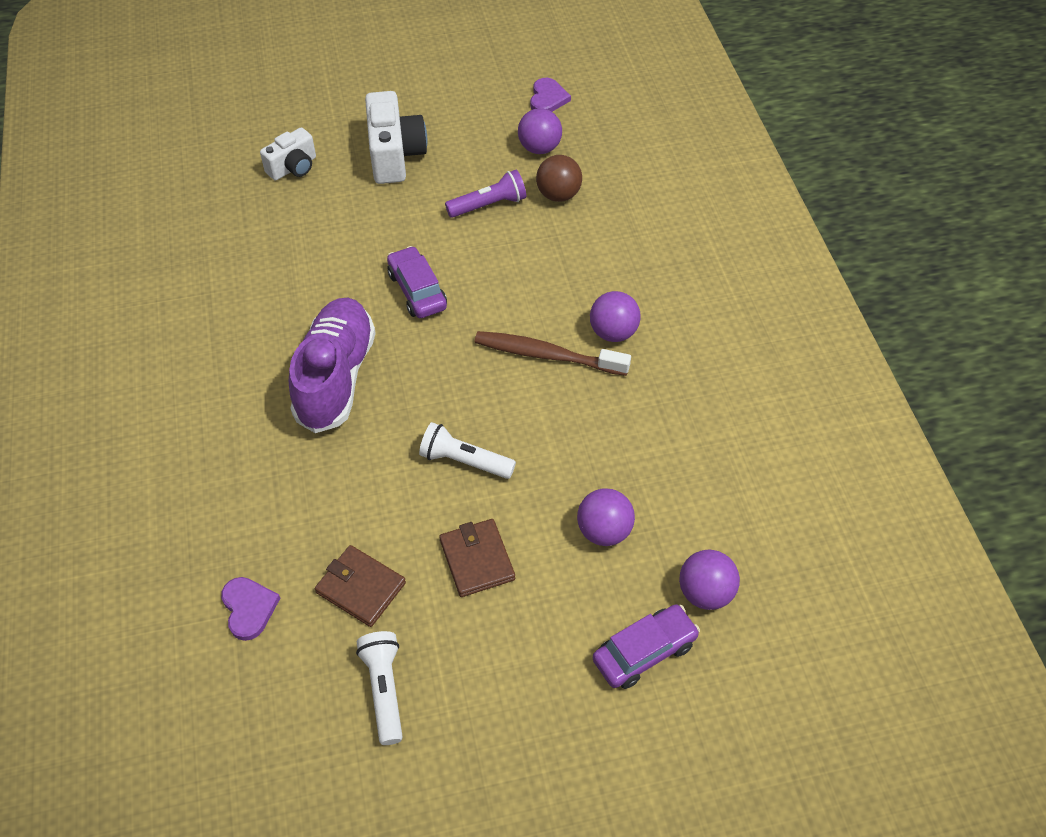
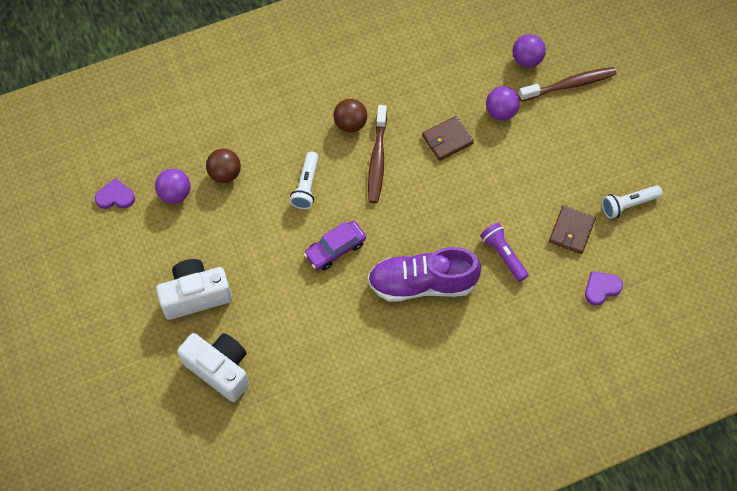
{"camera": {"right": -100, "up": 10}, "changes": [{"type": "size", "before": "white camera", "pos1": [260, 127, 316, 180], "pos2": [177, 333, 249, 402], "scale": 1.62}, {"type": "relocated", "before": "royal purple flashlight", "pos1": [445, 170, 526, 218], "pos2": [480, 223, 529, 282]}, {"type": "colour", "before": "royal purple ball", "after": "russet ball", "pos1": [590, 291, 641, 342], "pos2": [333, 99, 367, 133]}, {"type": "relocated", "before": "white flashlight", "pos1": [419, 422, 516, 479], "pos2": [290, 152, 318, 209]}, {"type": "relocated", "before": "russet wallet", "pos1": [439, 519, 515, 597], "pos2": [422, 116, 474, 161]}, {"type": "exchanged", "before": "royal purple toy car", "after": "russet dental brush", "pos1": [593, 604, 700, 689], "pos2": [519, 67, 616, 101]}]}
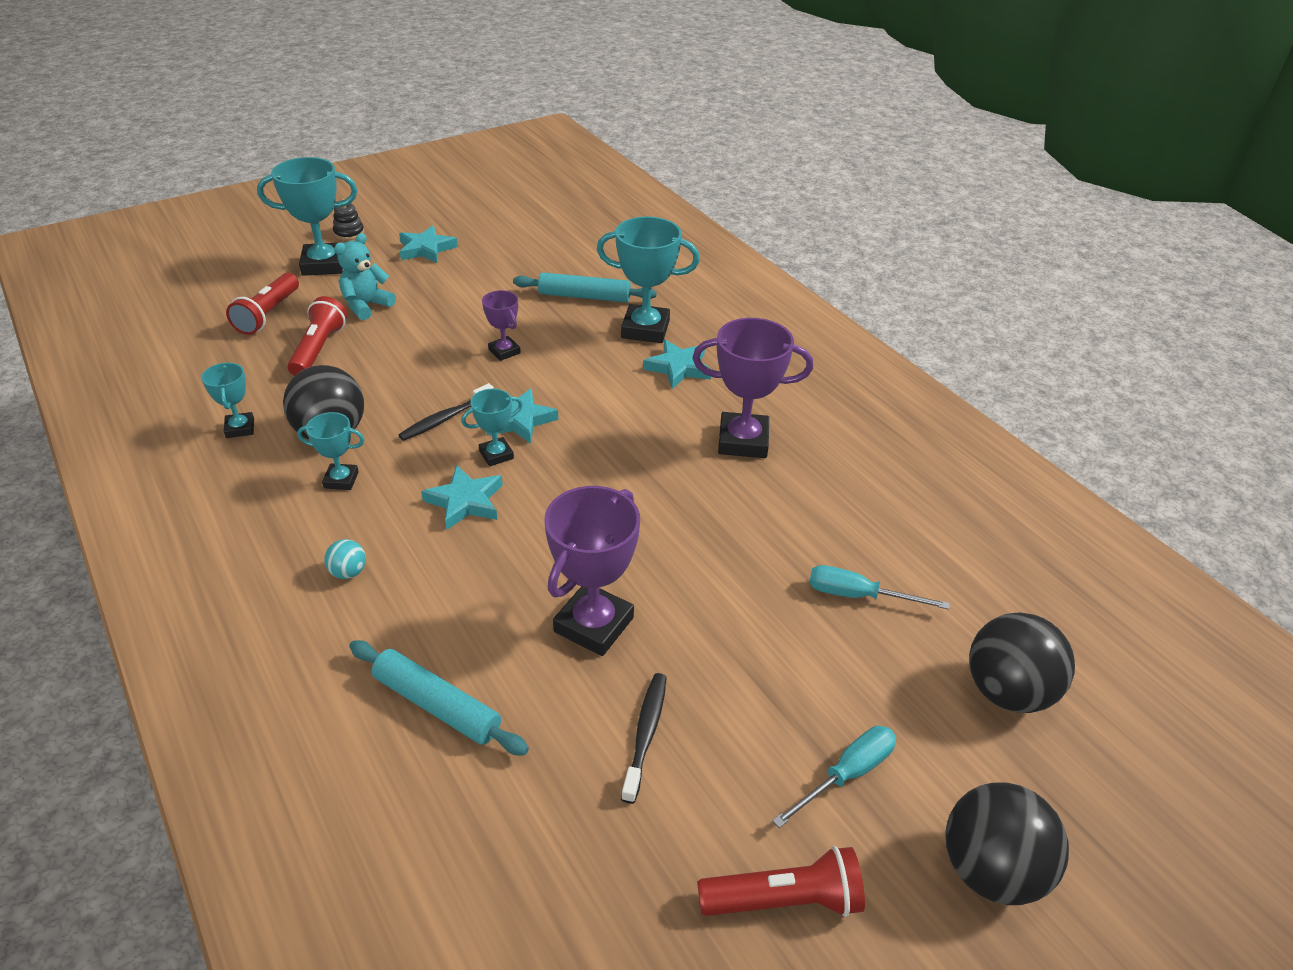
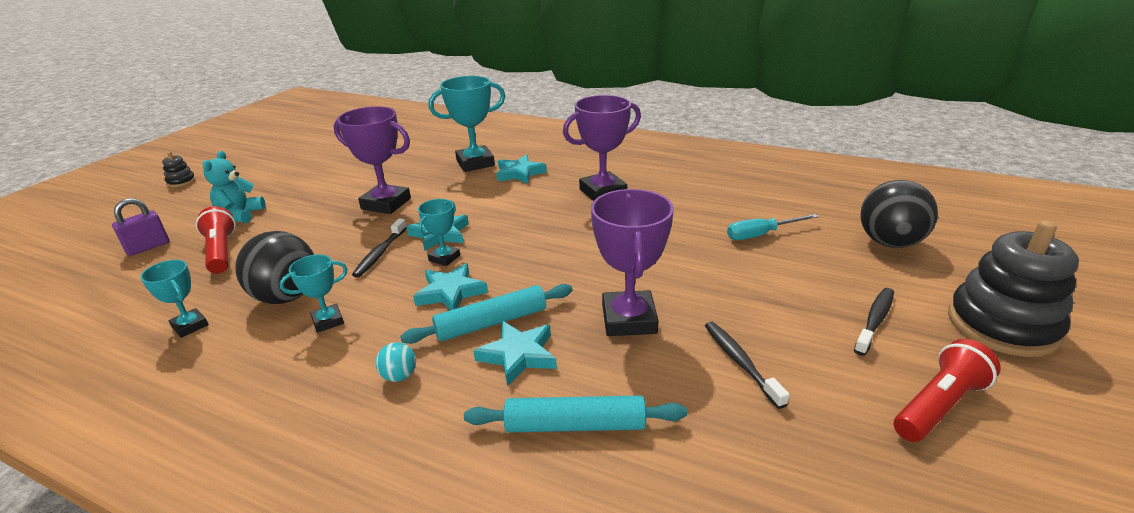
{"camera": {"right": -30, "up": -10}, "changes": [{"type": "missing", "before": "turquoise trophy", "pos1": [257, 157, 358, 276]}, {"type": "relocated", "before": "turquoise star", "pos1": [399, 225, 458, 263], "pos2": [473, 321, 557, 387]}, {"type": "relocated", "before": "turquoise dough roller", "pos1": [513, 272, 657, 303], "pos2": [400, 284, 573, 344]}, {"type": "exchanged", "before": "red flashlight", "after": "royal purple padlock", "pos1": [226, 273, 299, 335], "pos2": [112, 198, 169, 256]}, {"type": "size", "before": "royal purple trophy", "pos1": [482, 290, 521, 361], "pos2": [334, 106, 411, 214], "scale": 1.85}, {"type": "exchanged", "before": "turquoise screwdriver", "after": "ebony dental brush", "pos1": [772, 726, 896, 828], "pos2": [854, 288, 894, 356]}, {"type": "exchanged", "before": "ebony ball", "after": "ebony stacking toy", "pos1": [946, 783, 1069, 905], "pos2": [948, 220, 1079, 357]}]}
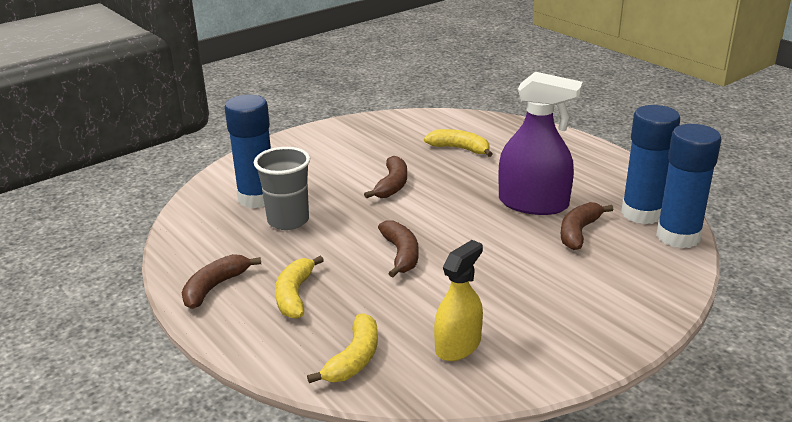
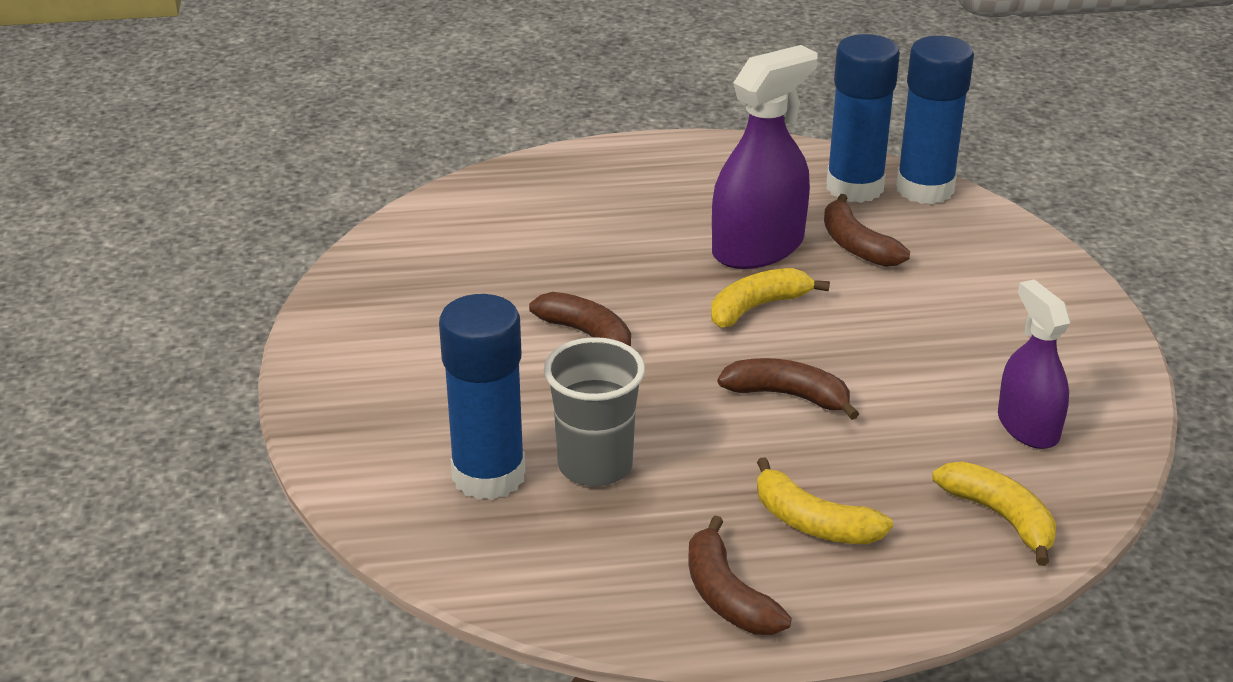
{"camera": {"right": -60, "up": 5}, "changes": [{"type": "relocated", "before": "yellow toy banana", "pos1": [424, 129, 492, 157], "pos2": [711, 268, 830, 327]}, {"type": "colour", "before": "yellow spray cleaner", "after": "royal purple spray cleaner", "pos1": [434, 240, 483, 361], "pos2": [998, 279, 1071, 449]}]}
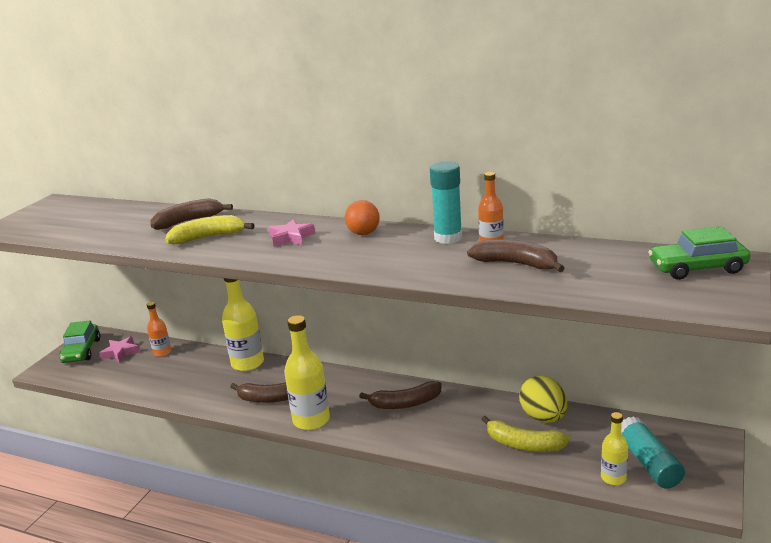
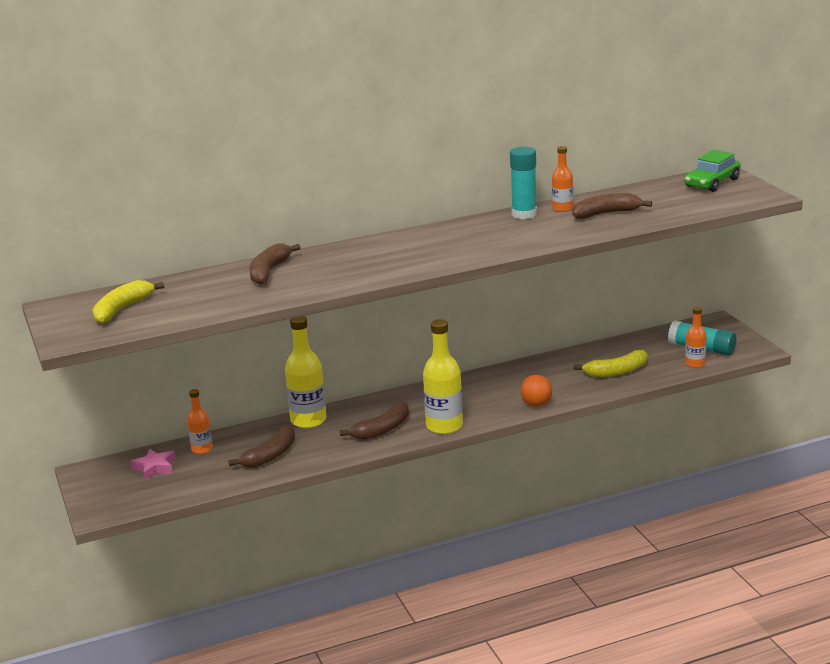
{"camera": {"right": -45, "up": 0}, "changes": [{"type": "relocated", "before": "orange-coloured ball", "pos1": [345, 200, 380, 235], "pos2": [520, 375, 552, 407]}, {"type": "relocated", "before": "yellow toy banana", "pos1": [165, 215, 255, 245], "pos2": [92, 280, 164, 324]}, {"type": "missing", "before": "pink star", "pos1": [269, 219, 315, 247]}, {"type": "missing", "before": "green toy car", "pos1": [59, 320, 100, 363]}, {"type": "missing", "before": "yellow egg", "pos1": [519, 376, 567, 423]}, {"type": "relocated", "before": "russet toy banana", "pos1": [359, 381, 441, 409], "pos2": [228, 425, 295, 468]}, {"type": "colour", "before": "yellow flask", "after": "orange-coloured flask", "pos1": [601, 412, 628, 485], "pos2": [685, 307, 707, 368]}]}
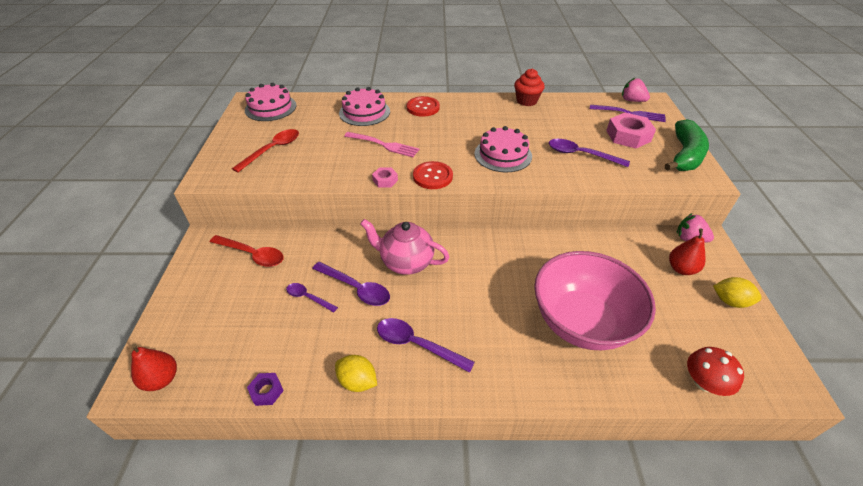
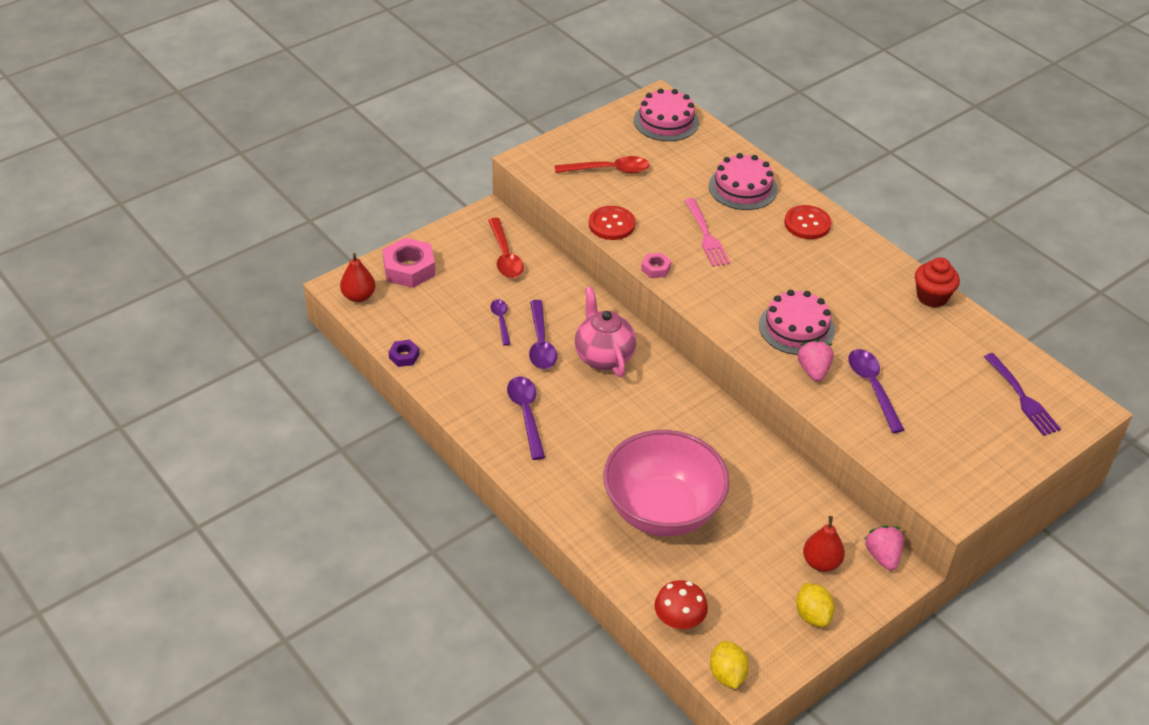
{"camera": {"right": 50, "up": 0}, "changes": [{"type": "relocated", "before": "pink berry", "pos1": [622, 78, 650, 102], "pos2": [798, 339, 834, 382]}, {"type": "relocated", "before": "pink nut", "pos1": [606, 112, 656, 149], "pos2": [382, 238, 436, 288]}, {"type": "missing", "before": "green toy banana", "pos1": [665, 119, 709, 171]}, {"type": "relocated", "before": "red sewing button", "pos1": [413, 161, 453, 189], "pos2": [589, 206, 635, 240]}, {"type": "relocated", "before": "yellow lemon", "pos1": [335, 355, 377, 392], "pos2": [710, 641, 749, 689]}]}
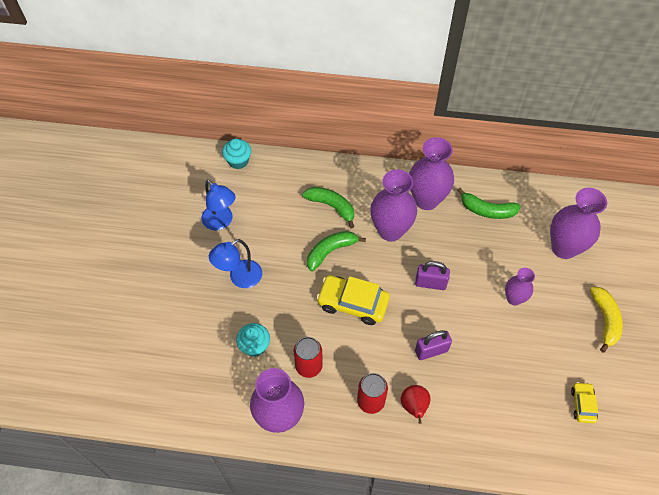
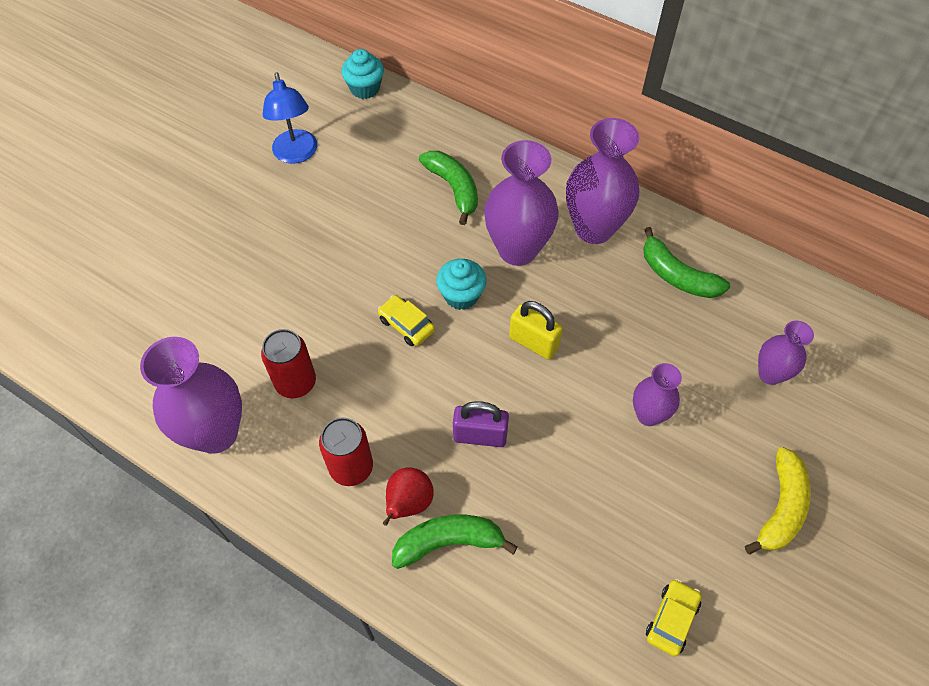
{"camera": {"right": 25, "up": 0}, "changes": [{"type": "size", "before": "royal purple vase", "pos1": [550, 188, 607, 259], "pos2": [758, 321, 814, 385], "scale": 0.57}, {"type": "relocated", "before": "green toy banana", "pos1": [307, 231, 366, 271], "pos2": [392, 515, 518, 569]}, {"type": "missing", "before": "cobalt lamp", "pos1": [209, 239, 262, 288]}, {"type": "colour", "before": "royal purple padlock", "after": "yellow padlock", "pos1": [415, 261, 450, 290], "pos2": [509, 301, 563, 360]}, {"type": "size", "before": "yellow toy car", "pos1": [316, 275, 390, 325], "pos2": [378, 295, 435, 346], "scale": 0.55}, {"type": "relocated", "before": "turquoise muffin", "pos1": [236, 323, 270, 357], "pos2": [436, 259, 486, 310]}]}
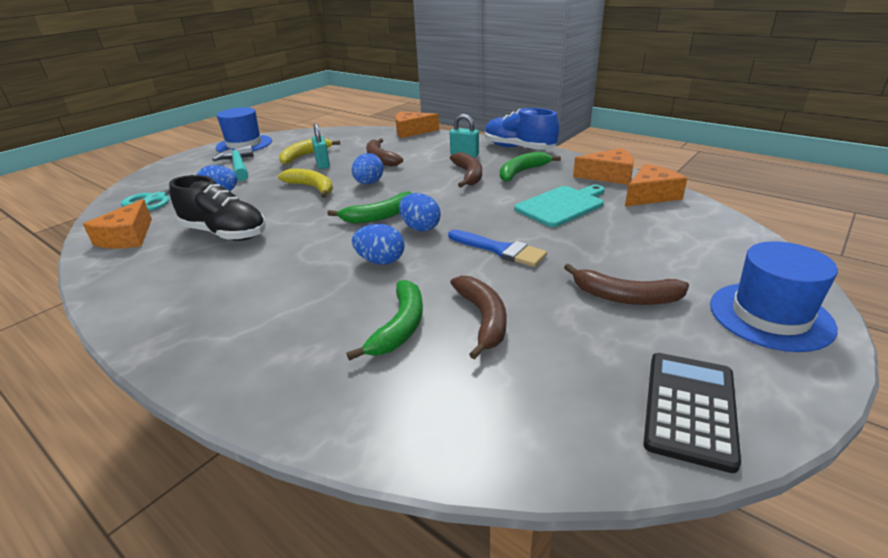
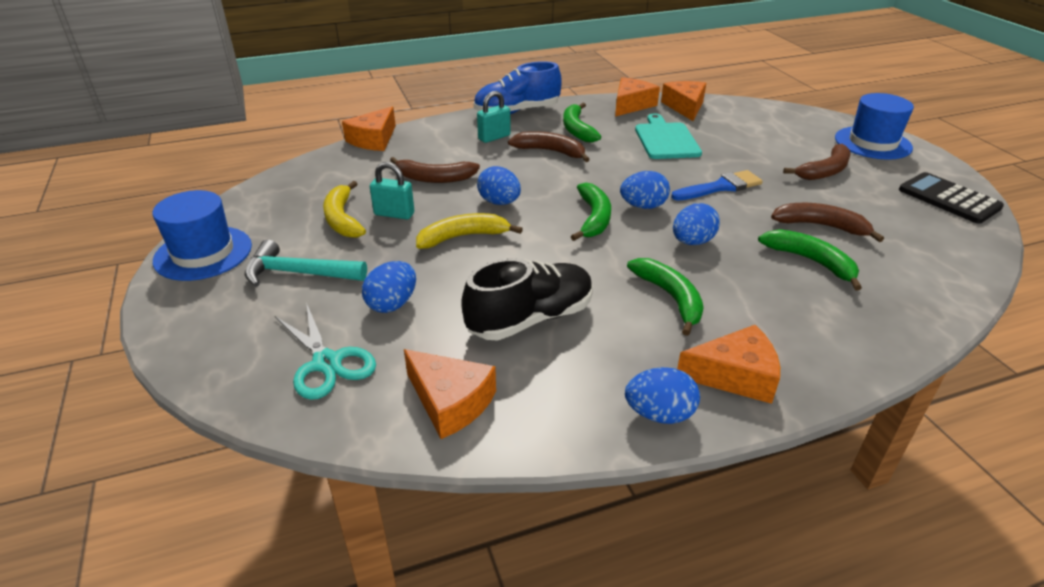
{"camera": {"right": -60, "up": 5}, "changes": [{"type": "appeared", "after": "green toy banana", "pos2": [627, 258, 704, 336]}, {"type": "appeared", "after": "orange-coloured cheese", "pos2": [677, 325, 780, 404]}, {"type": "appeared", "after": "cobalt egg", "pos2": [625, 367, 700, 424]}]}
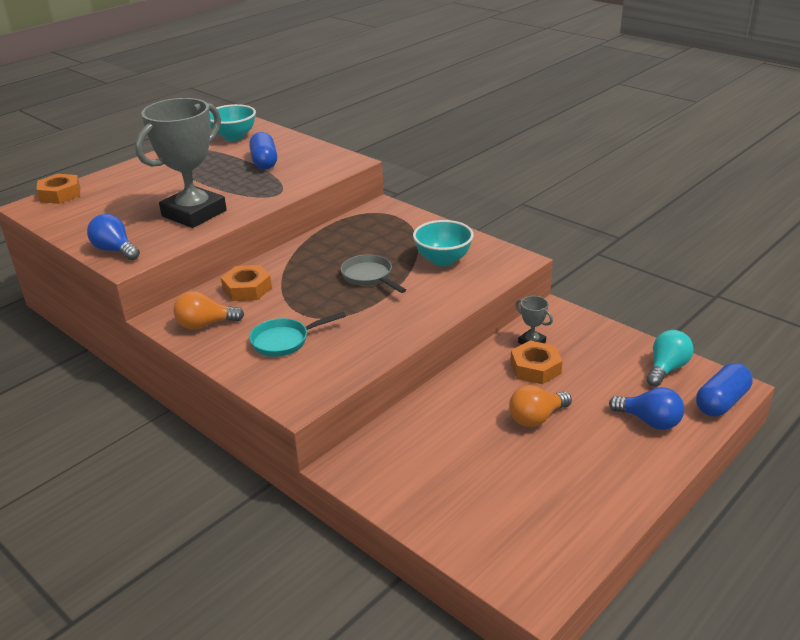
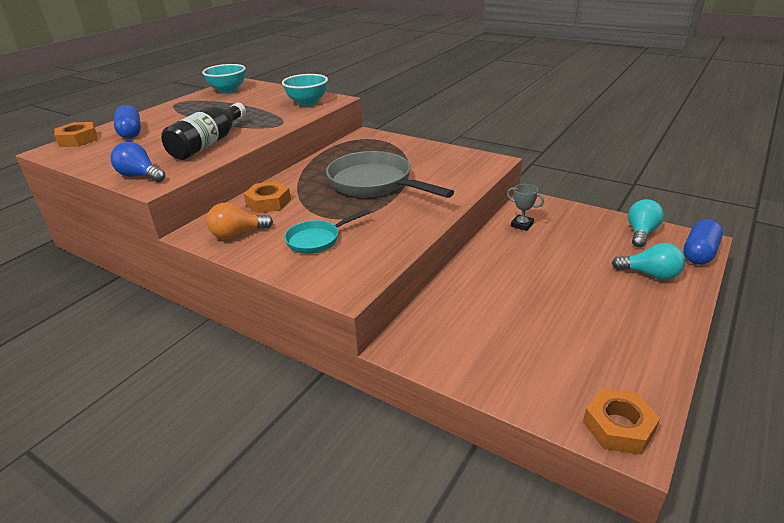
{"camera": {"right": -10, "up": 0}, "changes": [{"type": "exchanged", "before": "gray trophy", "after": "ebony flask", "pos1": [135, 98, 227, 228], "pos2": [161, 103, 246, 160]}, {"type": "relocated", "before": "cobalt pill shape", "pos1": [249, 132, 277, 170], "pos2": [114, 105, 141, 139]}, {"type": "relocated", "before": "turquoise deep dish", "pos1": [413, 220, 474, 267], "pos2": [282, 74, 328, 106]}, {"type": "size", "before": "gray skillet", "pos1": [340, 254, 406, 293], "pos2": [326, 151, 454, 198], "scale": 1.87}, {"type": "relocated", "before": "orange-coloured nut", "pos1": [510, 341, 563, 384], "pos2": [583, 388, 660, 455]}, {"type": "missing", "before": "orange-coloured lightbulb", "pos1": [509, 385, 572, 427]}, {"type": "colour", "before": "cobalt lightbulb", "after": "turquoise lightbulb", "pos1": [609, 387, 684, 430], "pos2": [612, 243, 685, 280]}]}
